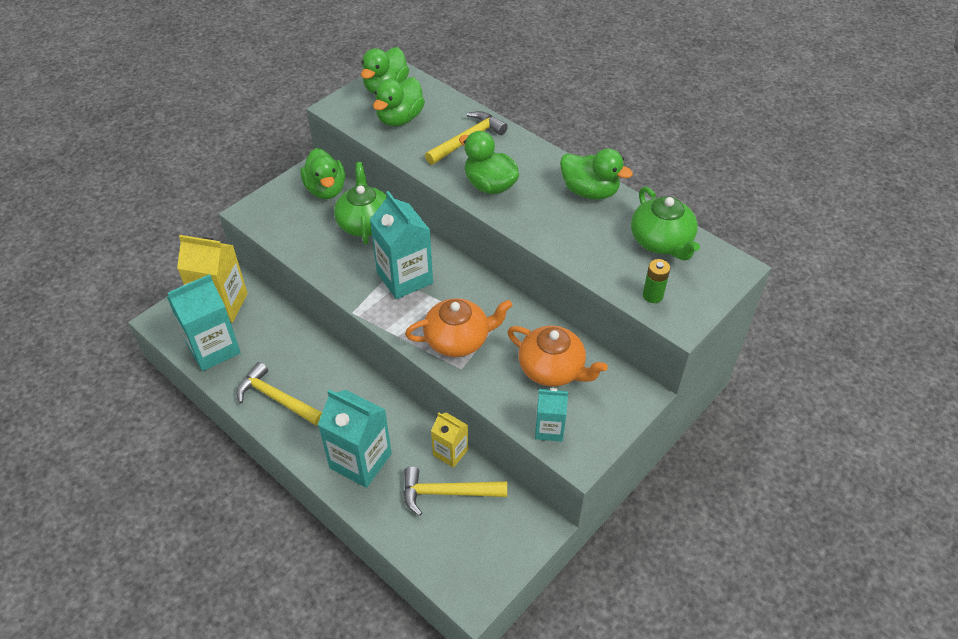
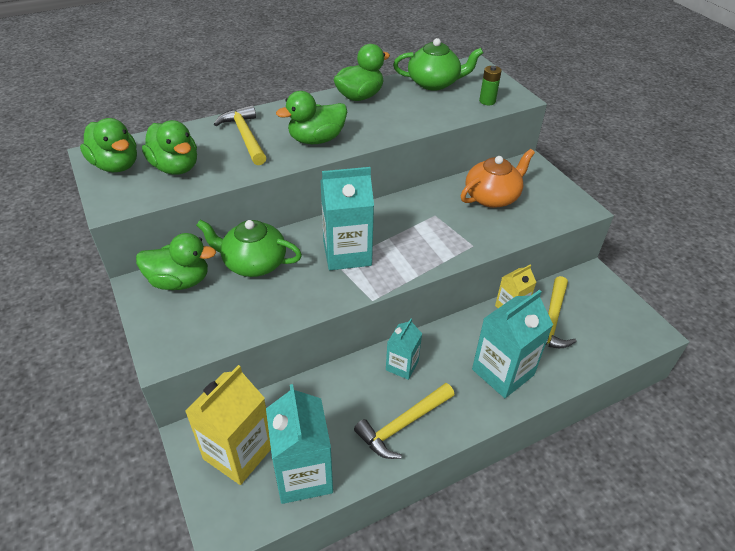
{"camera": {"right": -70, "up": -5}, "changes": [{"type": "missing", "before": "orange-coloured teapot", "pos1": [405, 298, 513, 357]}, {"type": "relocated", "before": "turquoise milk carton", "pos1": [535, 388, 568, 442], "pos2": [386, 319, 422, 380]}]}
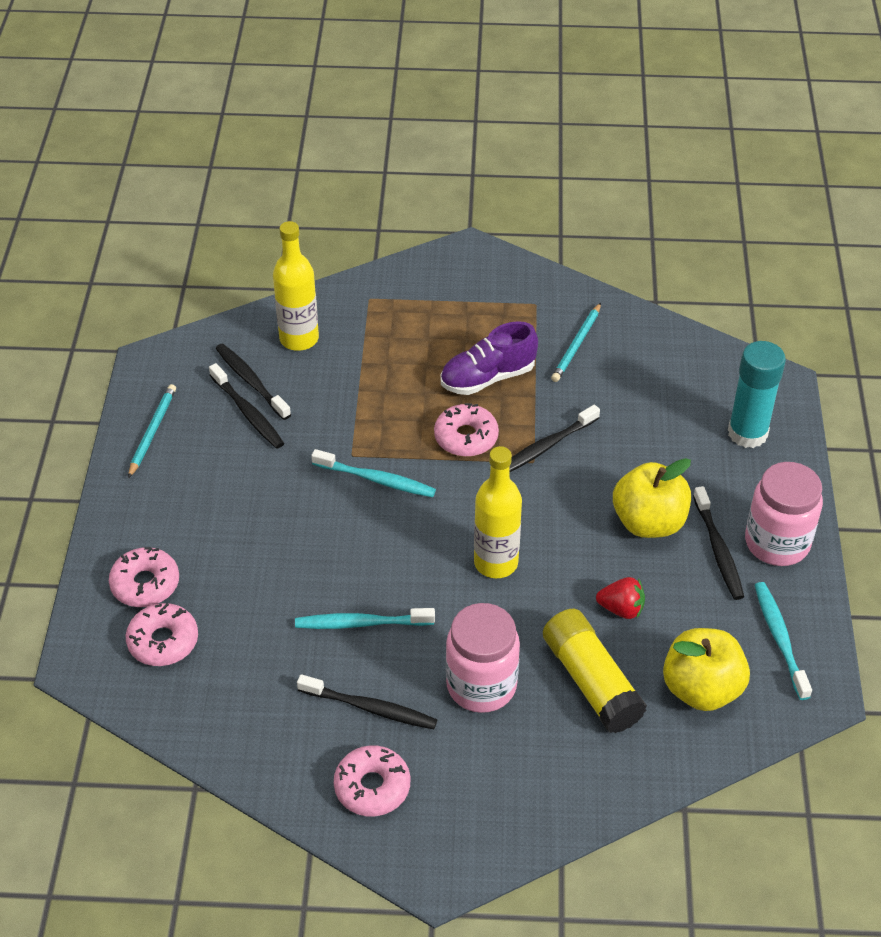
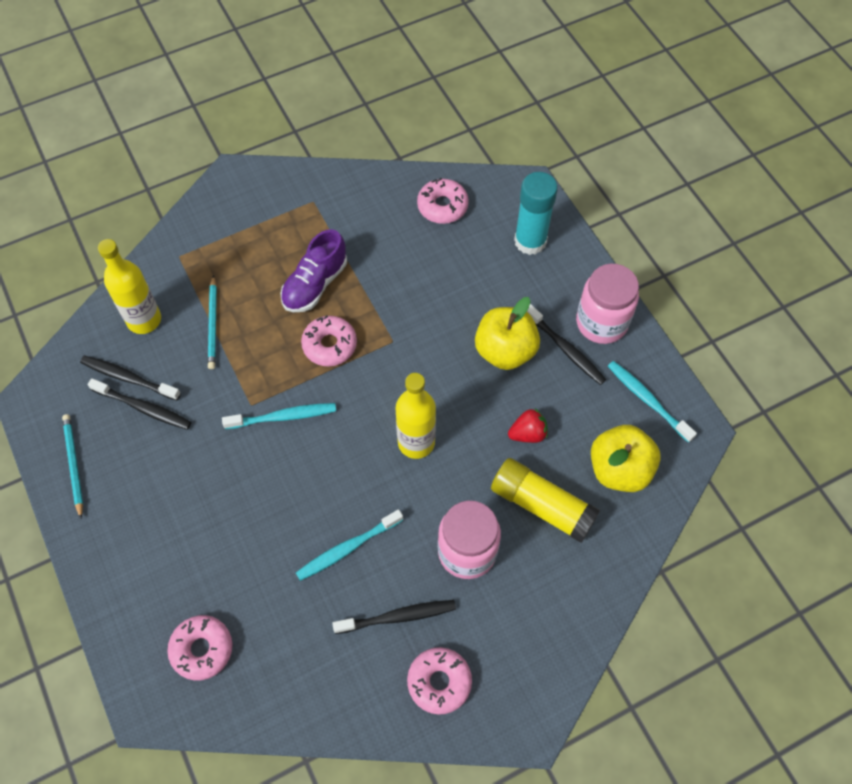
{"camera": {"right": -30, "up": 15}, "changes": [{"type": "relocated", "before": "turquoise lead pencil", "pos1": [551, 303, 601, 382], "pos2": [208, 275, 217, 369]}, {"type": "missing", "before": "ebony dental brush", "pos1": [510, 405, 600, 472]}, {"type": "relocated", "before": "pink glazed donut", "pos1": [109, 547, 179, 607], "pos2": [417, 178, 469, 224]}]}
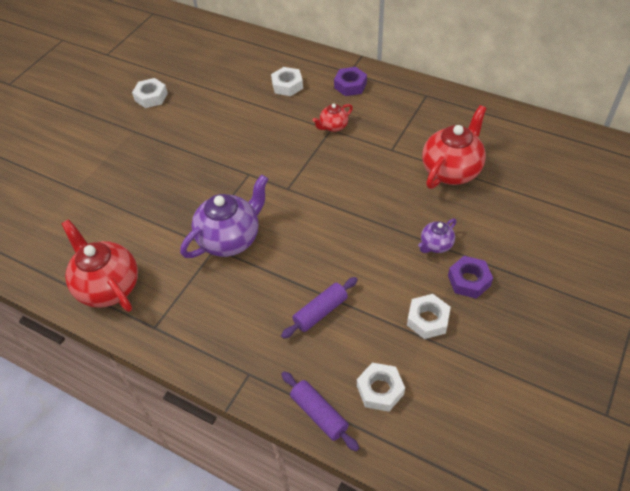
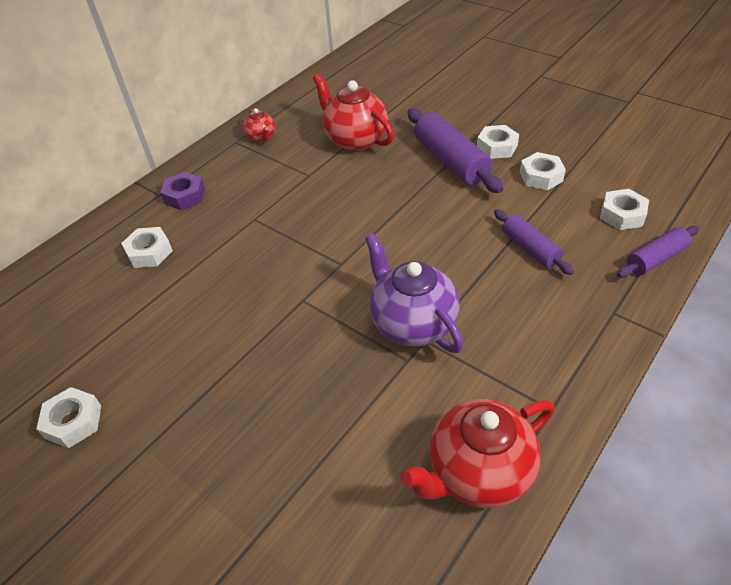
{"camera": {"right": -80, "up": -5}, "changes": [{"type": "relocated", "before": "red teapot", "pos1": [313, 104, 353, 132], "pos2": [243, 108, 275, 142]}, {"type": "exchanged", "before": "royal purple teapot", "after": "royal purple dough roller", "pos1": [418, 218, 457, 253], "pos2": [407, 109, 504, 193]}, {"type": "colour", "before": "royal purple nut", "after": "white nut", "pos1": [448, 256, 493, 299], "pos2": [477, 125, 519, 159]}]}
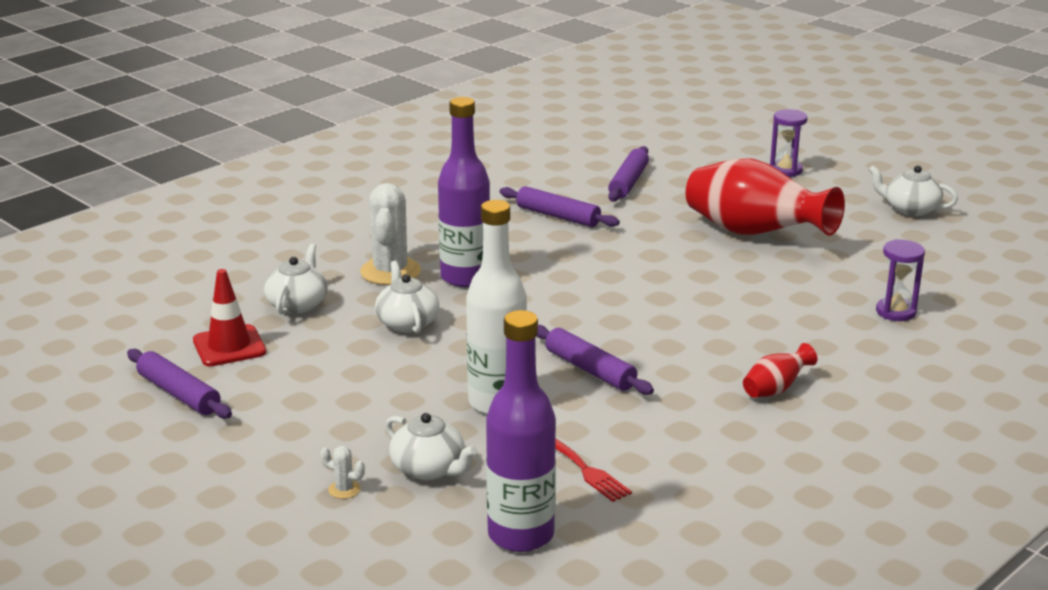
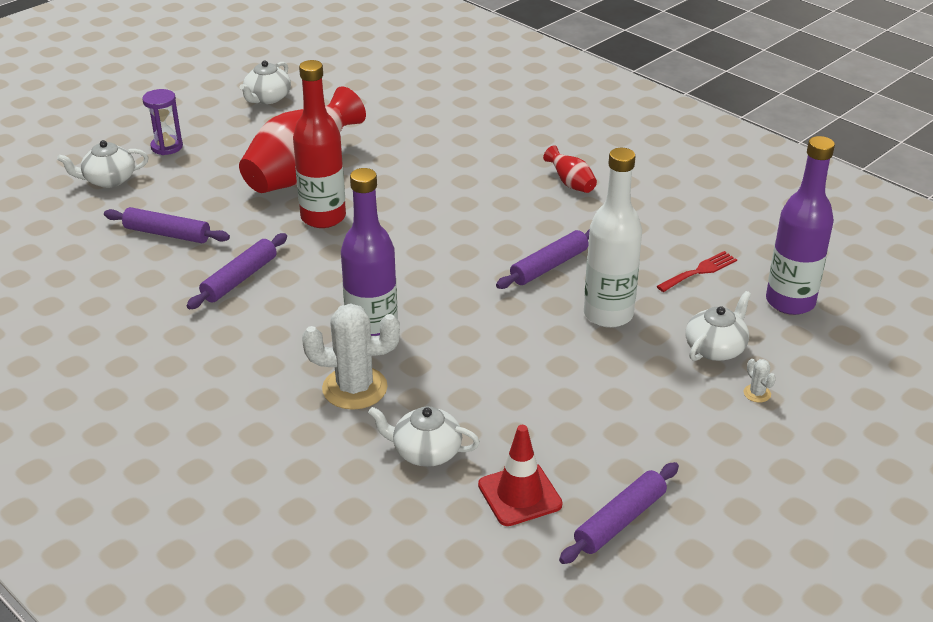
{"camera": {"right": -90, "up": 10}, "changes": [{"type": "missing", "before": "royal purple hourglass", "pos1": [876, 239, 925, 321]}, {"type": "relocated", "before": "white teapot", "pos1": [375, 261, 440, 333], "pos2": [57, 140, 148, 188]}, {"type": "spun", "before": "white saguaro cactus", "pos1": [320, 446, 365, 499], "pos2": [744, 359, 776, 402], "turn": -45}, {"type": "appeared", "after": "red flask", "pos2": [293, 60, 346, 228]}]}
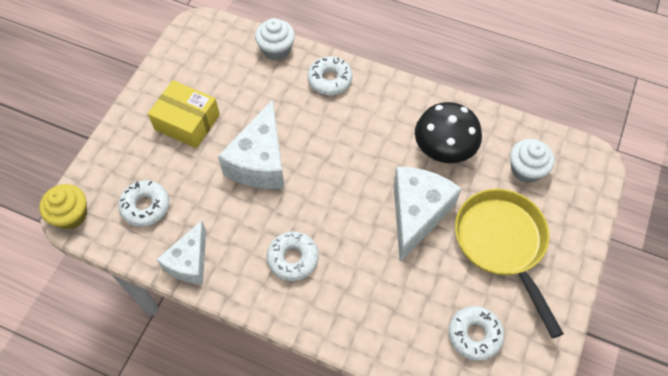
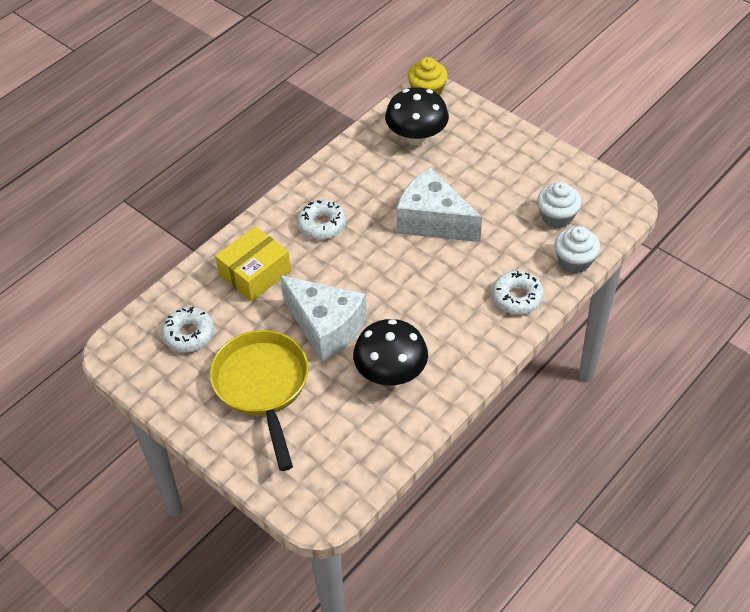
{"camera": {"right": 110, "up": -10}, "changes": [{"type": "relocated", "before": "yellow box", "pos1": [148, 80, 220, 149], "pos2": [215, 226, 291, 302]}, {"type": "relocated", "before": "white muffin", "pos1": [510, 139, 555, 183], "pos2": [537, 182, 582, 228]}, {"type": "exchanged", "before": "white glazed donut", "after": "ebony fungus", "pos1": [118, 180, 169, 227], "pos2": [385, 87, 449, 145]}, {"type": "spun", "before": "yellow skillet", "pos1": [455, 189, 564, 338], "pos2": [210, 330, 308, 471], "turn": -105}, {"type": "missing", "before": "white cheese", "pos1": [157, 220, 206, 284]}]}
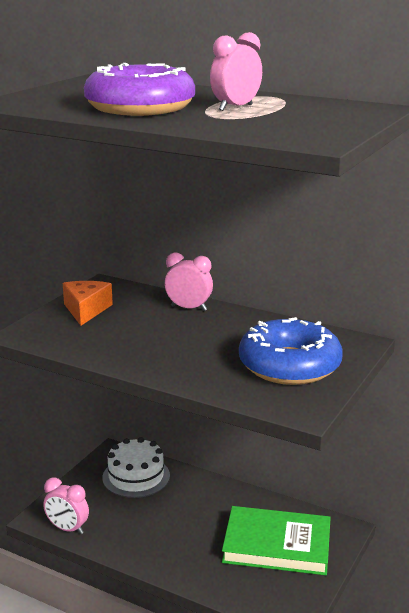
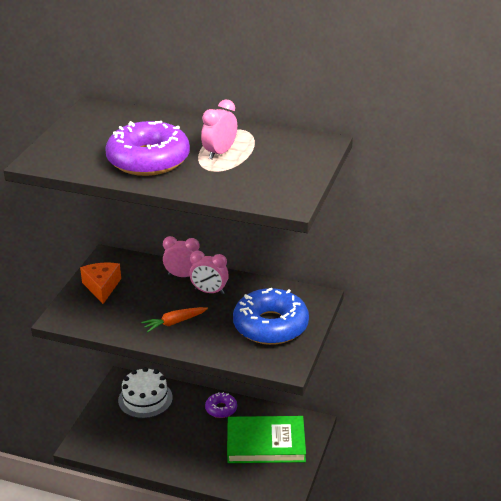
{"camera": {"right": -10, "up": 10}, "changes": [{"type": "relocated", "before": "pink alarm clock", "pos1": [43, 477, 89, 534], "pos2": [189, 251, 229, 294]}, {"type": "appeared", "after": "orange-coloured root vegetable", "pos2": [141, 307, 208, 332]}, {"type": "appeared", "after": "royal purple glazed donut", "pos2": [205, 392, 237, 418]}]}
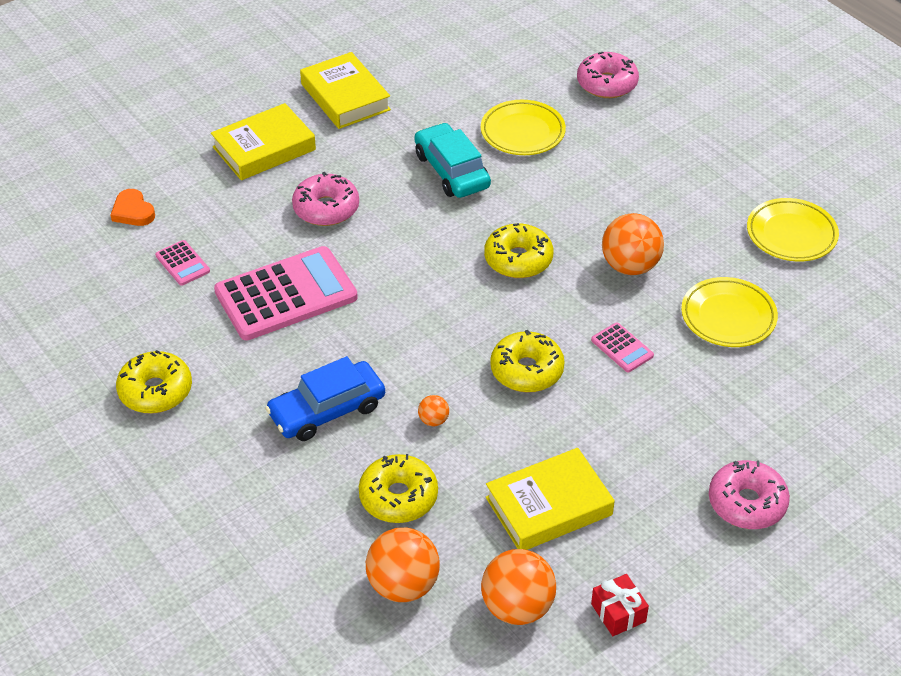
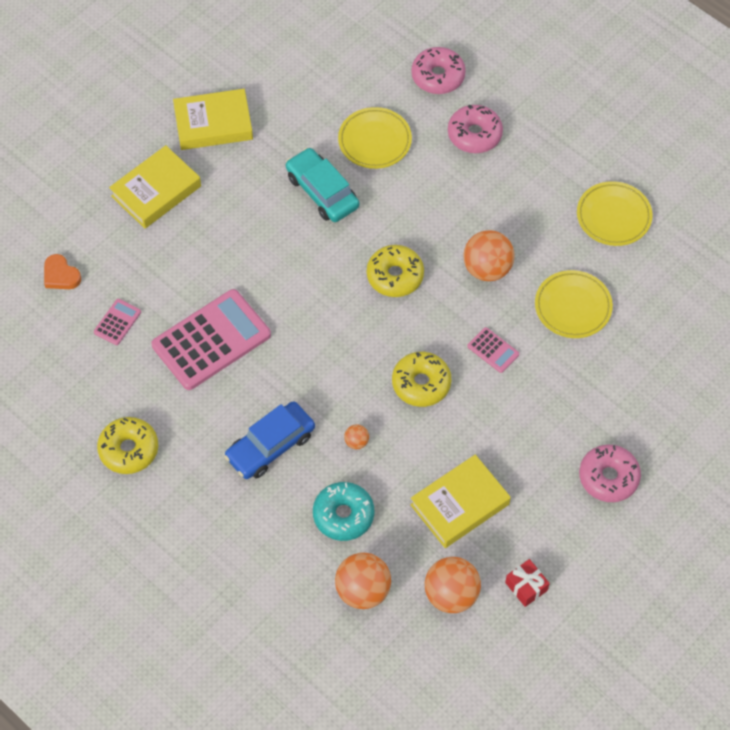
{"camera": {"right": -10, "up": 15}, "changes": [{"type": "spun", "before": "yellow hardcover", "pos1": [300, 52, 391, 129], "pos2": [173, 89, 253, 150], "turn": -60}, {"type": "relocated", "before": "pink glazed donut", "pos1": [292, 172, 359, 226], "pos2": [448, 105, 503, 153]}, {"type": "spun", "before": "pink pocket calculator", "pos1": [155, 240, 210, 286], "pos2": [94, 299, 141, 345], "turn": -105}, {"type": "colour", "before": "yellow glazed donut", "after": "turquoise glazed donut", "pos1": [359, 454, 438, 523], "pos2": [313, 482, 375, 541]}]}
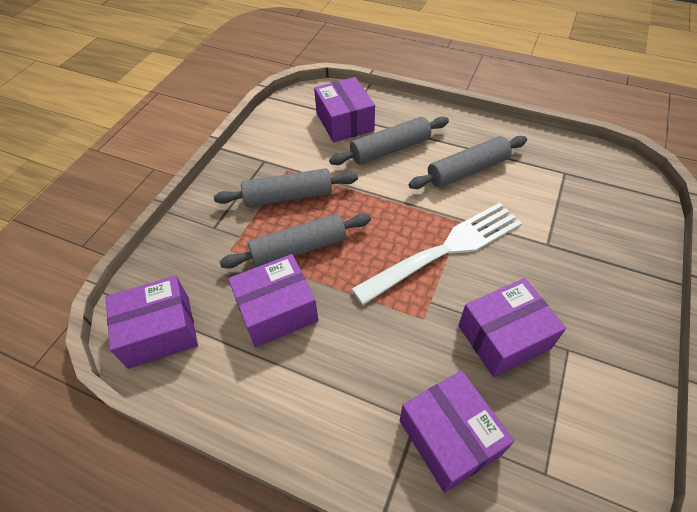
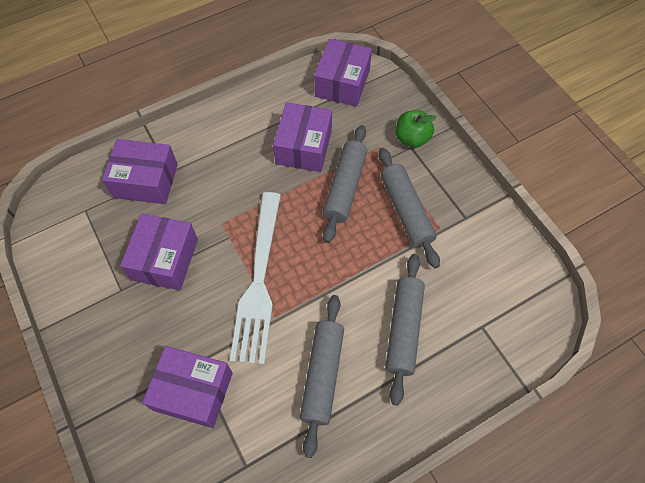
{"camera": {"right": 125, "up": 10}, "changes": [{"type": "relocated", "before": "royal purple box", "pos1": [314, 77, 375, 142], "pos2": [142, 346, 233, 428]}, {"type": "spun", "before": "gray dough roller", "pos1": [214, 168, 358, 207], "pos2": [379, 148, 440, 268], "turn": -45}, {"type": "appeared", "after": "green apple", "pos2": [396, 110, 437, 148]}]}
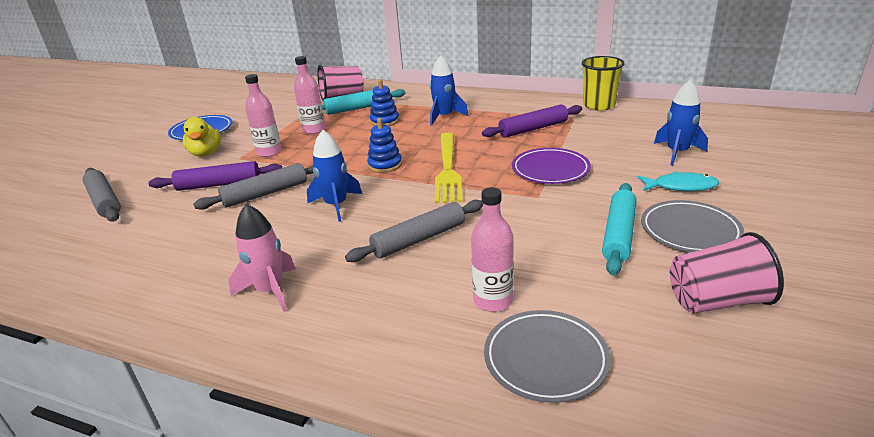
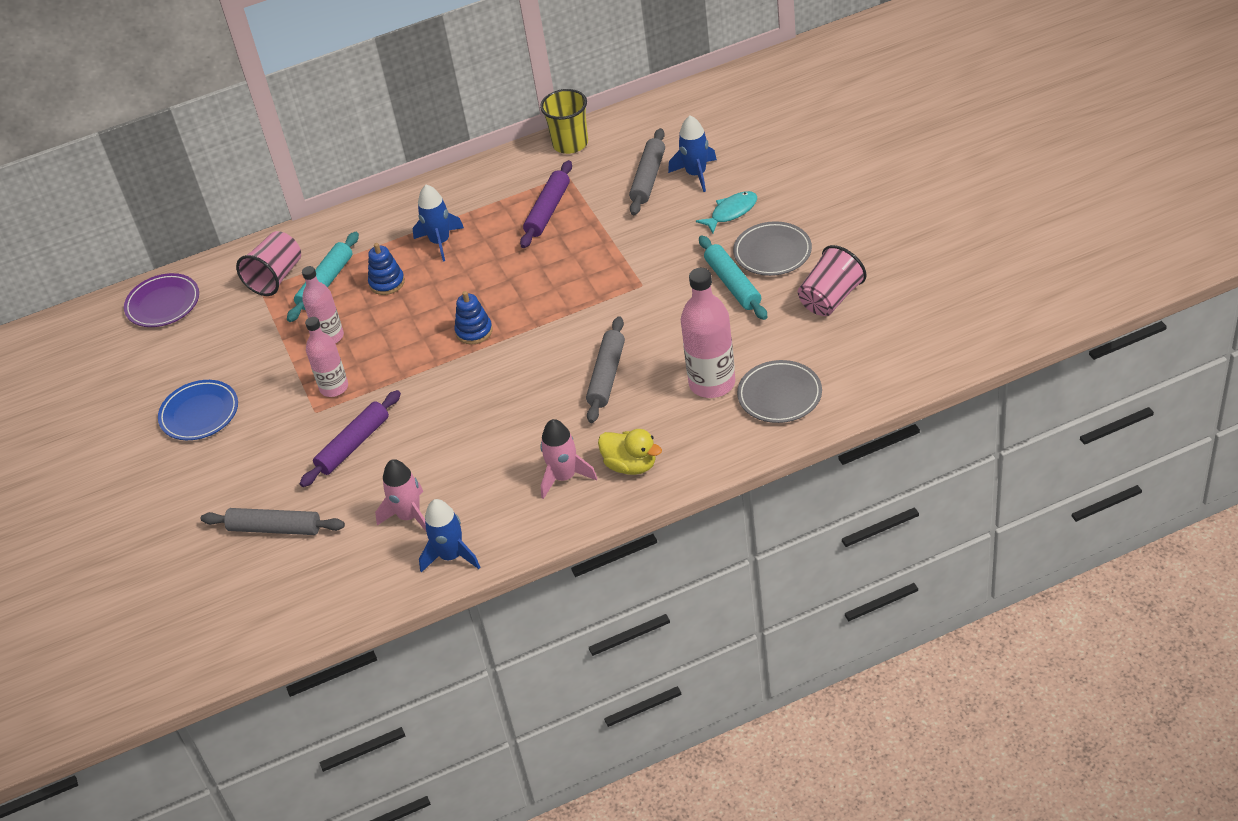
{"camera": {"right": -40, "up": 15}, "changes": [{"type": "relocated", "before": "yellow duck", "pos1": [183, 117, 221, 157], "pos2": [598, 429, 662, 475]}, {"type": "relocated", "before": "cobalt rocket", "pos1": [307, 130, 362, 222], "pos2": [419, 499, 480, 573]}, {"type": "missing", "before": "yellow table fork", "pos1": [435, 133, 463, 204]}, {"type": "relocated", "before": "royal purple flat dish", "pos1": [512, 148, 591, 184], "pos2": [124, 273, 199, 327]}, {"type": "relocated", "before": "gray dough roller", "pos1": [194, 163, 313, 210], "pos2": [629, 128, 665, 215]}, {"type": "size", "before": "pink flask", "pos1": [471, 187, 514, 312], "pos2": [681, 268, 735, 398], "scale": 1.54}, {"type": "appeared", "after": "pink rocket", "pos2": [375, 459, 426, 531]}]}
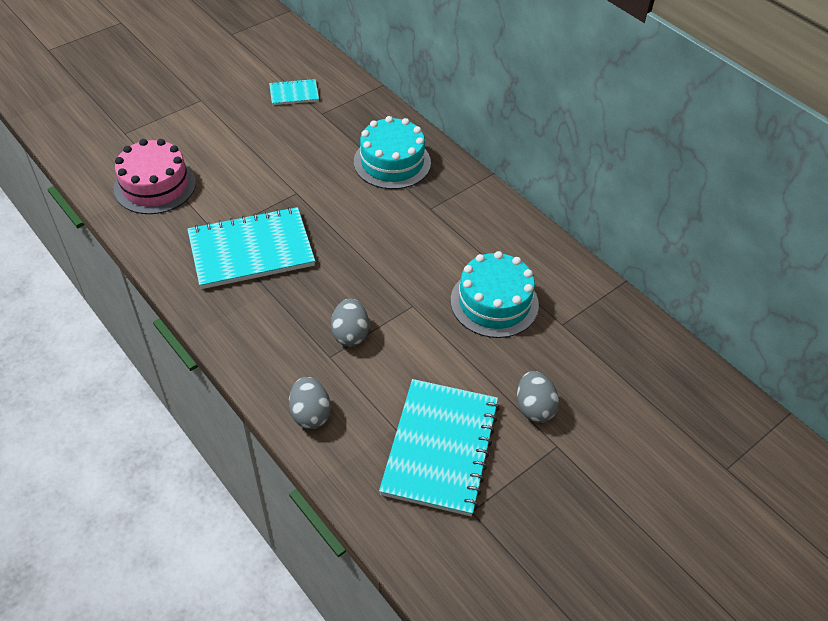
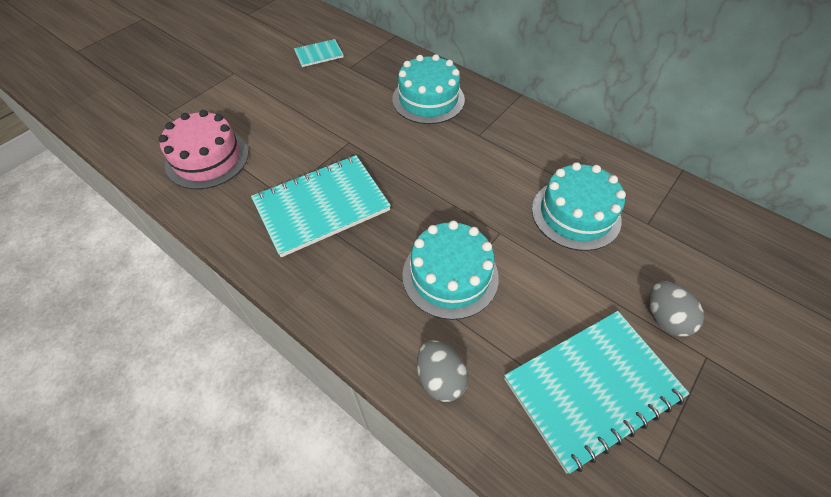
{"camera": {"right": -10, "up": 5}, "changes": [{"type": "exchanged", "before": "gray egg", "after": "turquoise layer cake", "pos1": [331, 299, 369, 347], "pos2": [402, 221, 499, 320]}, {"type": "spun", "before": "turquoise notebook", "pos1": [379, 379, 500, 516], "pos2": [504, 311, 690, 474], "turn": 60}]}
